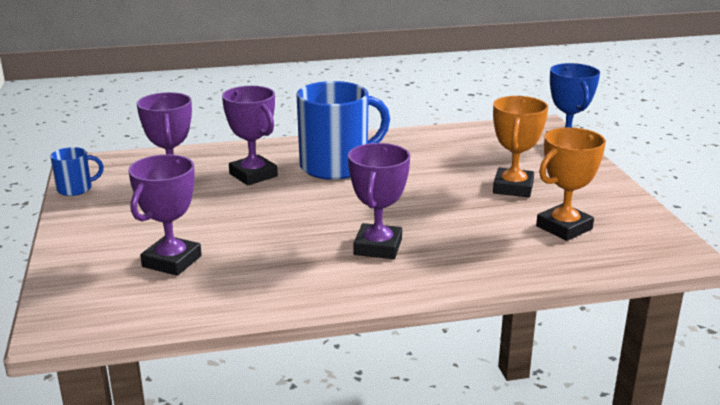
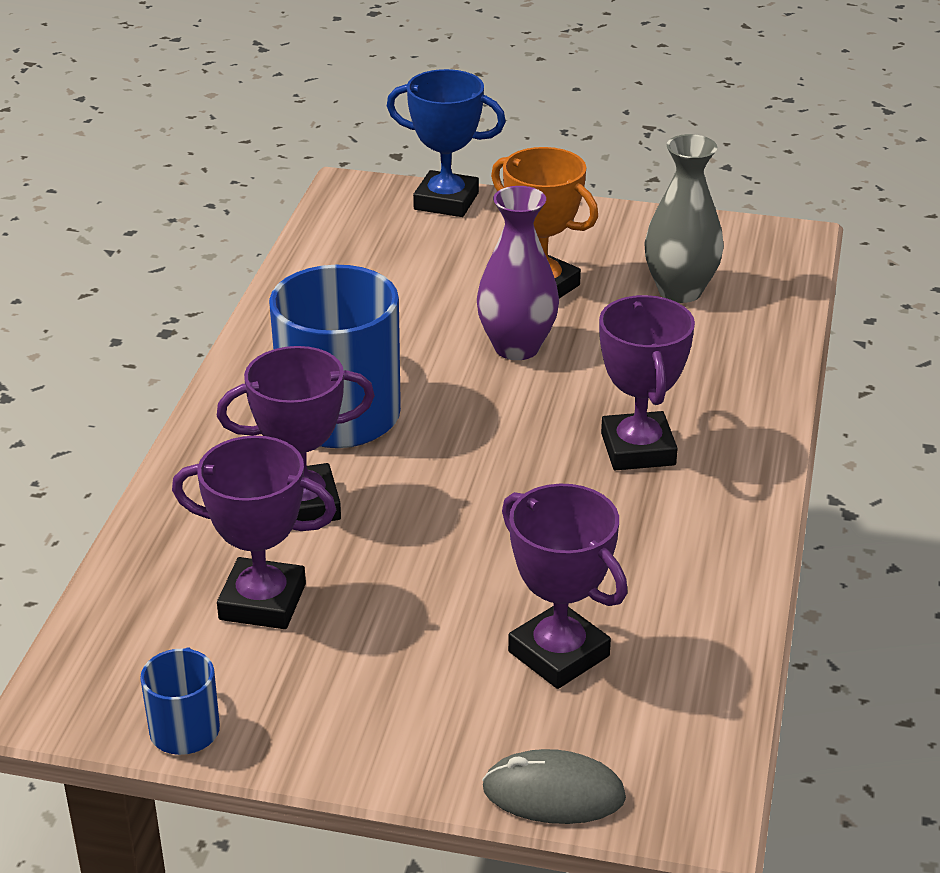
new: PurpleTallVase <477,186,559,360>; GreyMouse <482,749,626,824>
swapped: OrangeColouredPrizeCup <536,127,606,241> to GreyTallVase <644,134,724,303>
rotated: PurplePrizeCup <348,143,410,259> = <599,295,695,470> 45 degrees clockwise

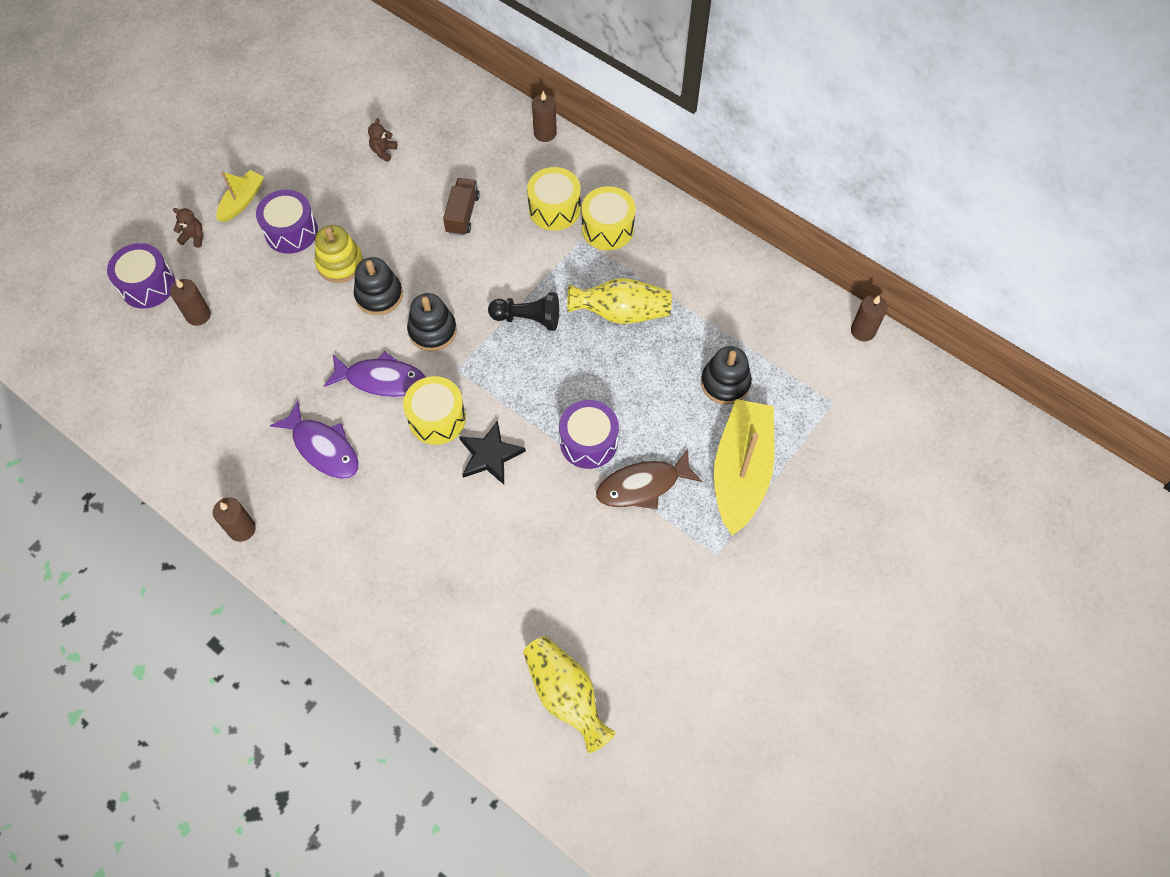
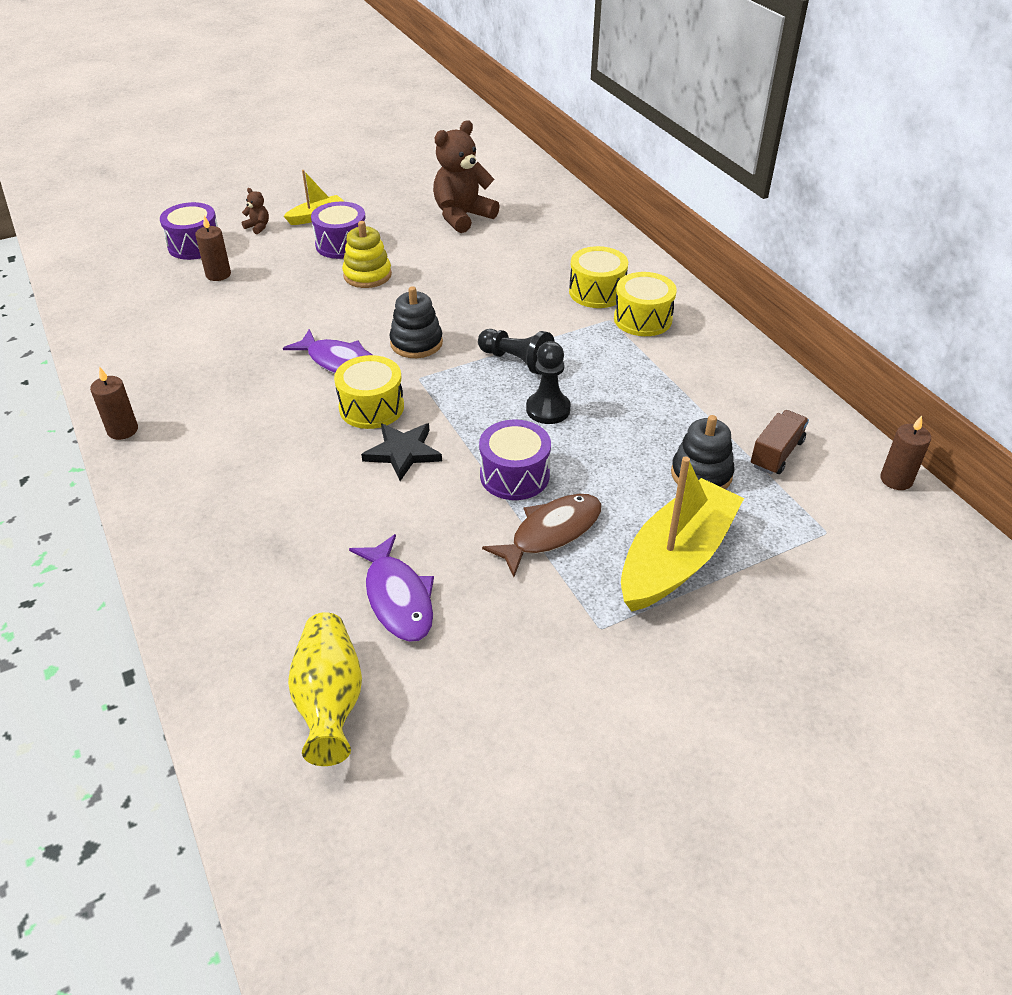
gone: BrownCandle <532,91,557,142>; BlackRingStacker <354,257,403,315>; BrightYellowTallVase <567,278,672,324>
new: BlackChessPawn <526,341,571,424>
shifted: BrownTruck <443,178,480,236> to <751,410,809,475>; PurpleFish <270,401,359,479> to <349,534,434,642>
rotated: BrownFish <596,449,703,509> = <482,494,601,577> 135 degrees clockwise
scaled: BrownTeddyBear <368,118,397,162> = <433,120,500,233> x2.37

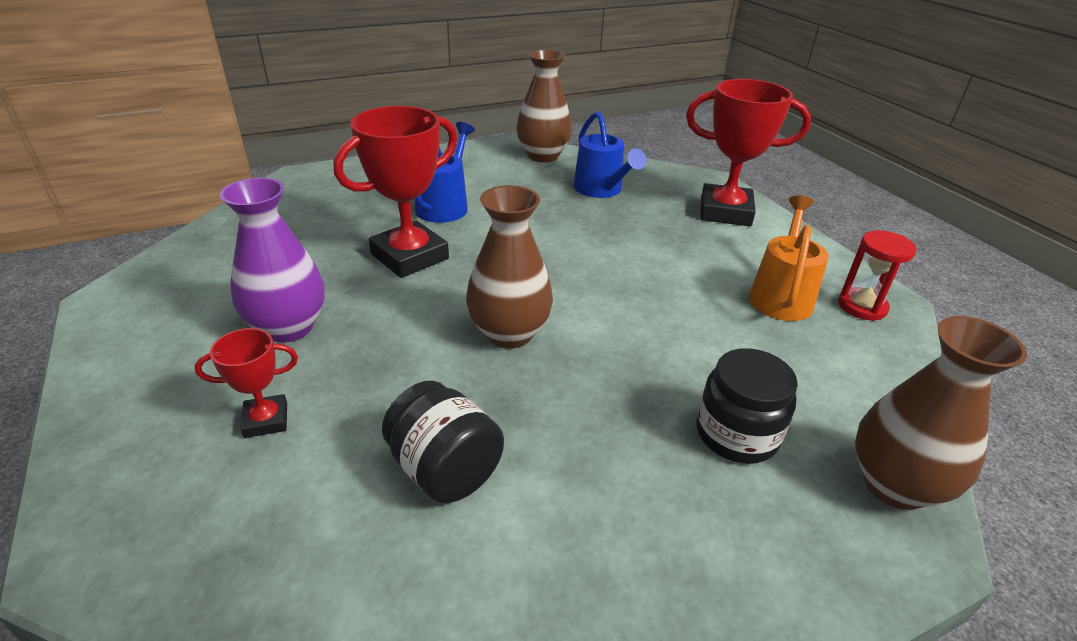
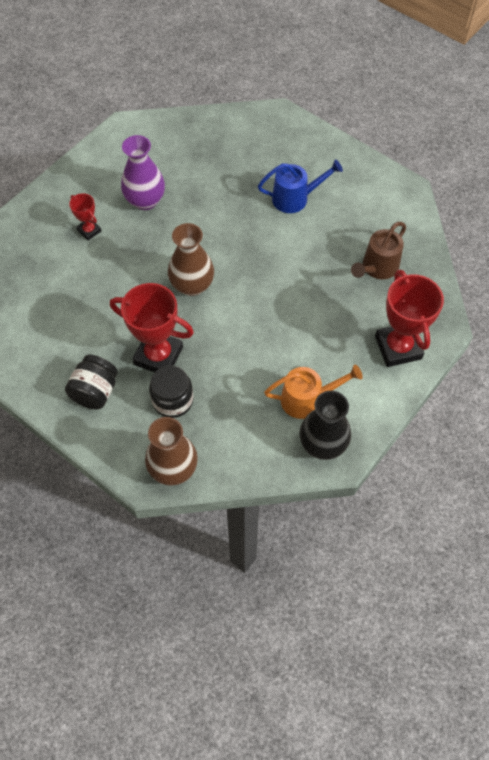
gone: BrownTallVase <516,50,572,162>
shifted: CrimsonPrizeCup <334,106,457,278> to <110,283,194,372>; BlackJamJar <382,381,504,503> to <65,355,118,410>
swapped: CrimsonSandTimer <838,230,917,321> to BlackTallVase <299,391,351,460>
repainted: CobaltWateringPot <573,111,646,198> to BrownWateringPot <351,222,406,279>

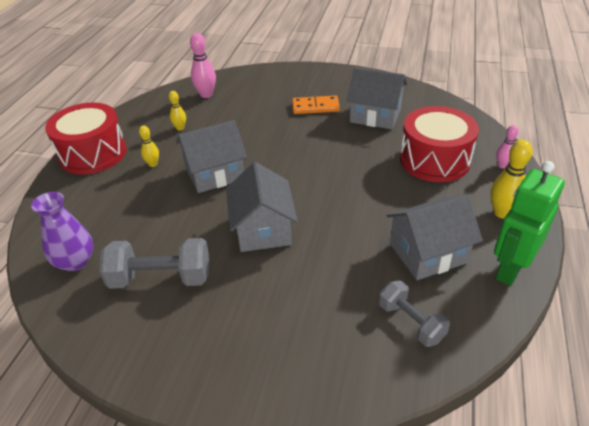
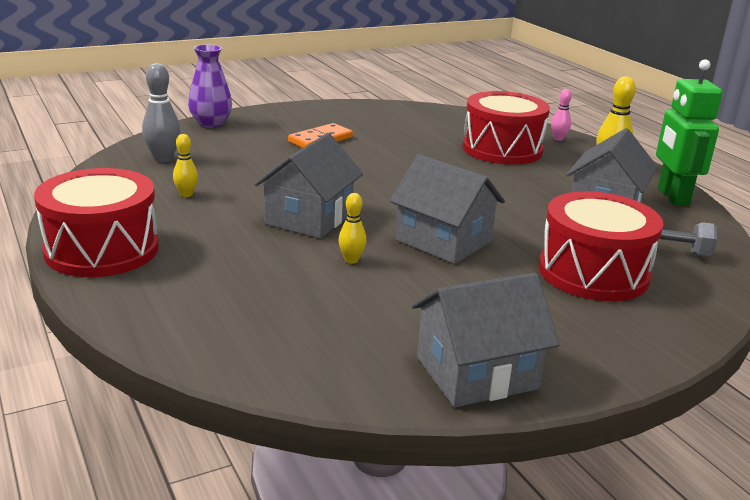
gone: GreyHandWeight <99,238,209,289>
new: CrimsonDrum <538,191,663,301>
shifted: GreyToyHouse <347,67,407,129> to <412,273,560,407>; BrightYellowBowlingPin <139,125,159,167> to <339,193,366,264>; PurpleTallVase <31,192,93,271> to <188,44,232,128>
repainted: PinkBowlingPin <190,33,216,98> to GreyBowlingPin <142,63,181,162>

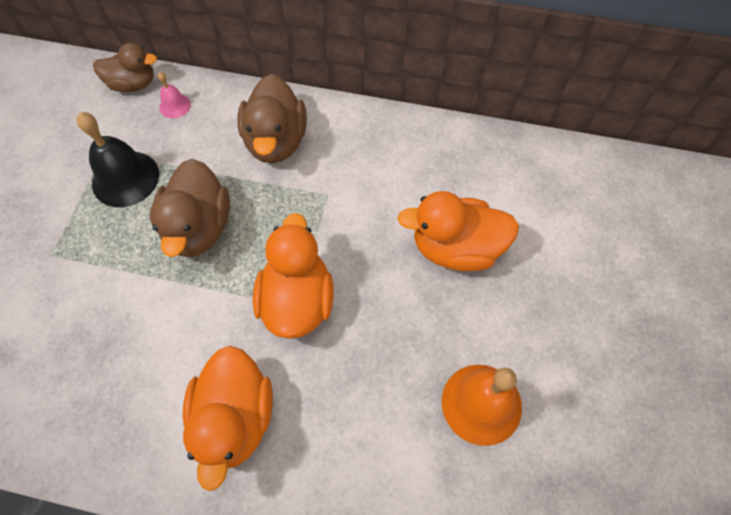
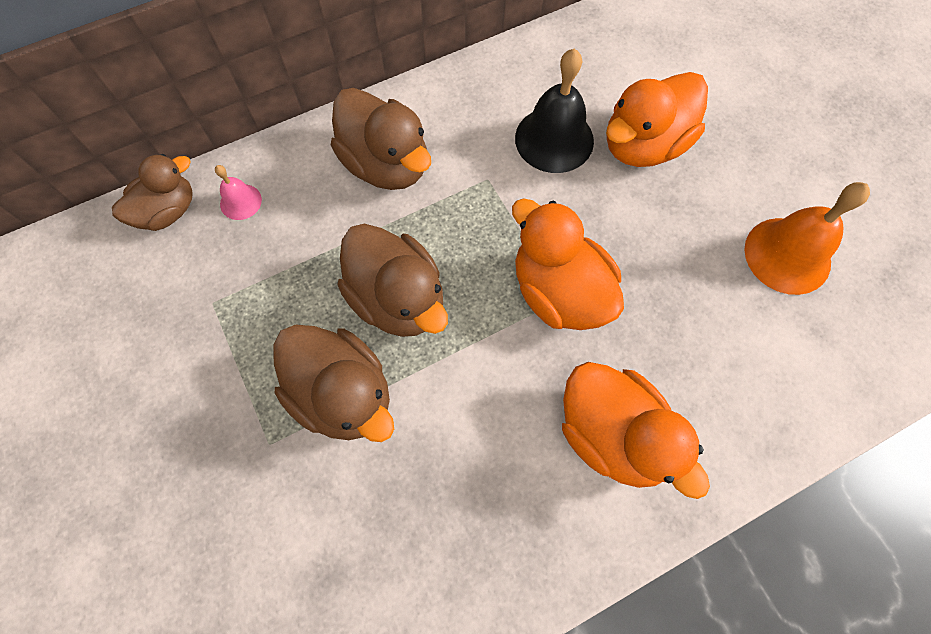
new: BrownRubberDuck <273,325,394,442>
shifted: BlackSchoolBell <77,112,159,207> to <515,48,594,173>

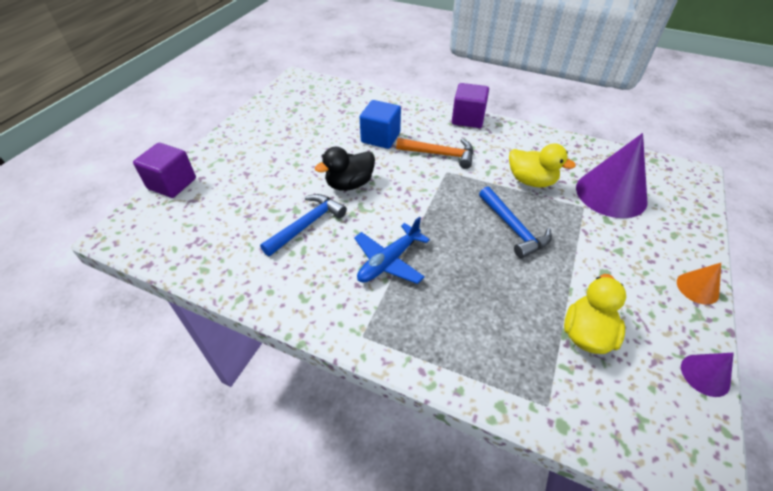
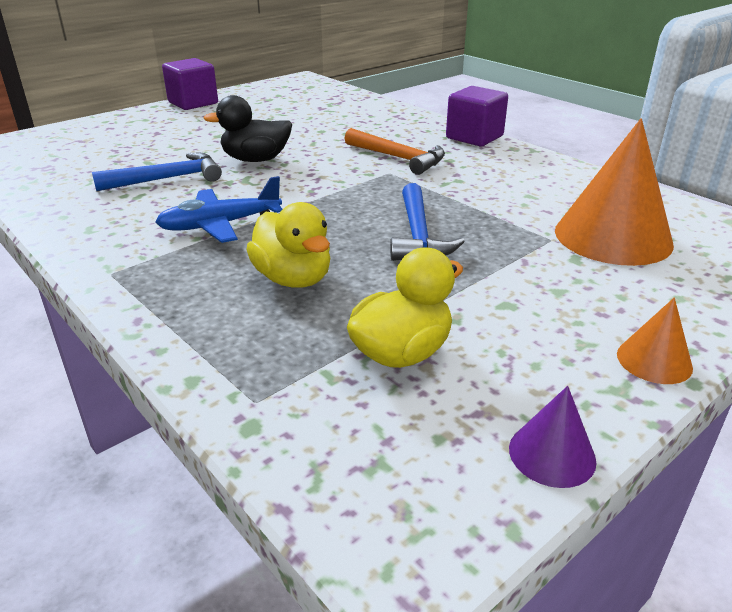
gone: CobaltCube <360,100,401,149>
shifted: PurpleCube <133,143,196,198> to <162,58,218,110>; BrightYellowRubberDuck <509,143,576,188> to <246,202,330,288>
repainted: PurpleSolidCone <576,133,648,218> to OrangeColouredSolidCone <555,118,674,266>

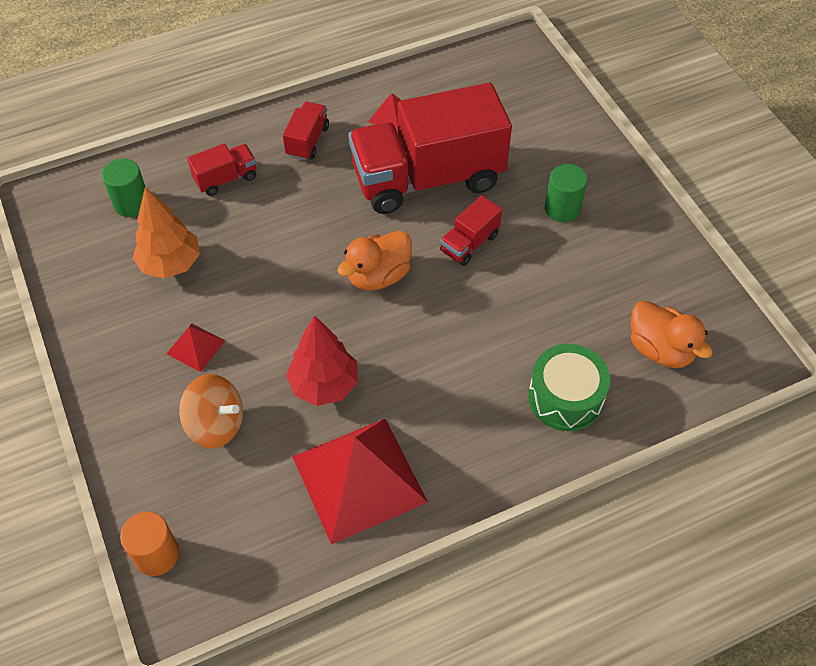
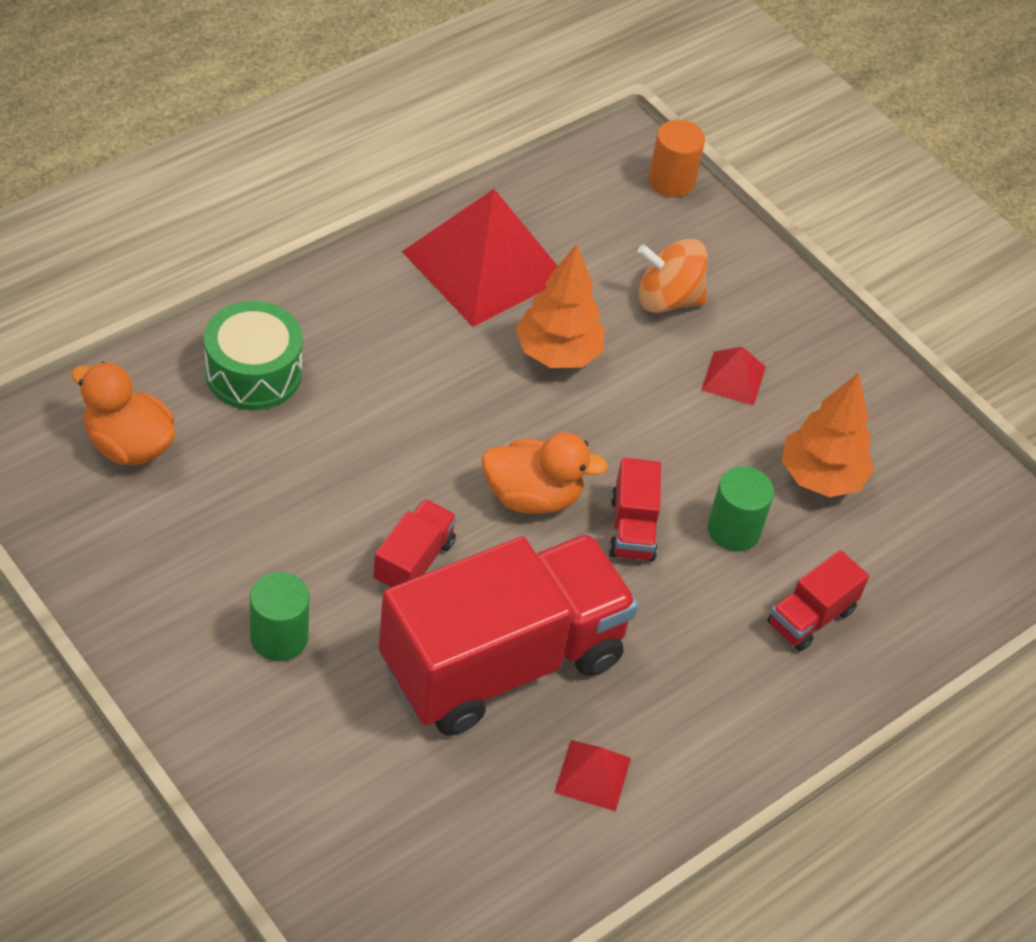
shifted: CrimsonTruck <283,102,329,160> to <609,458,661,561>; GreenCylinderShape <102,159,145,217> to <708,466,774,551>
repainted: CrimsonFirTree <286,315,358,406> to OrangeColouredFirTree <516,244,605,368>
rotated: OrangeColouredRubberDuck <337,231,412,291> = <482,432,608,514> 60 degrees clockwise

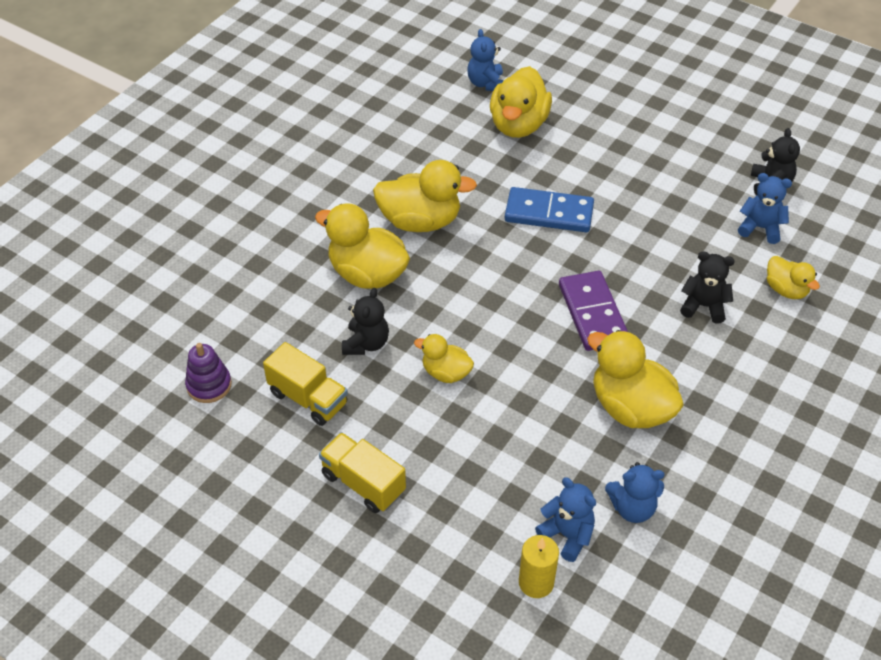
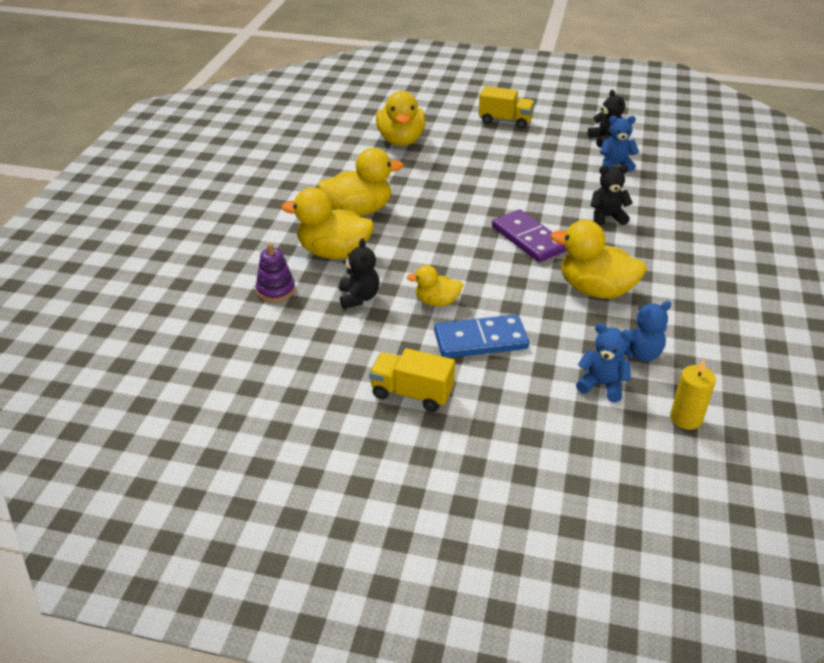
gone: CobaltTeddyBear <468,29,504,91>; BrightYellowRubberDuck <767,256,820,299>
shifted: CobaltDomino <505,187,594,232> to <434,315,529,358>; BrightYellowTruck <263,342,348,426> to <479,86,535,129>; PurpleRingStacker <185,343,232,403> to <256,243,295,302>; BrightYellowCandle <519,535,559,598> to <670,359,716,430>

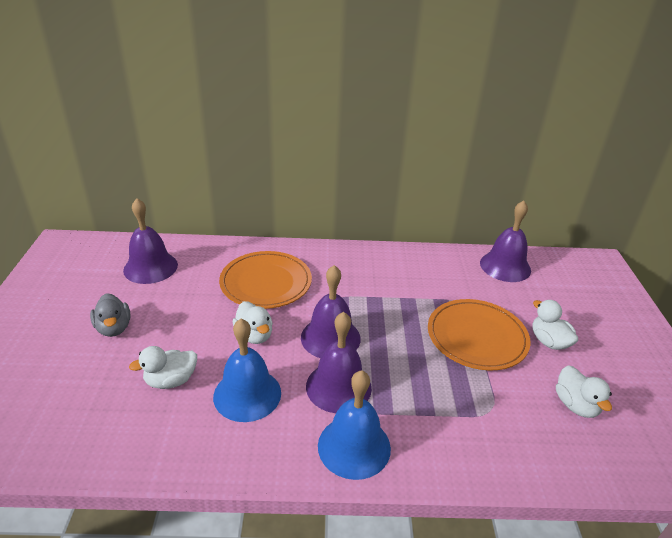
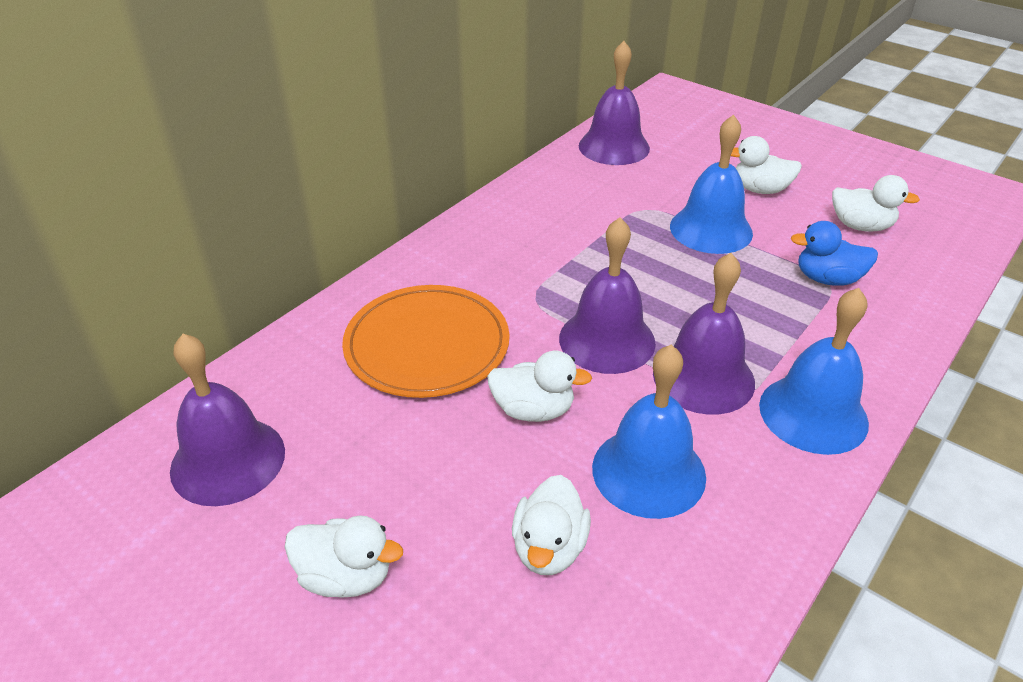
new: CobaltRubberDuck <791,221,878,285>
swapped: OrangeColouredFlatDish <428,299,531,370> to CobaltSchoolBell <670,115,753,254>
repainted: GreyRubberDuck <90,293,131,337> to PureWhiteRubberDuck <285,516,403,598>

